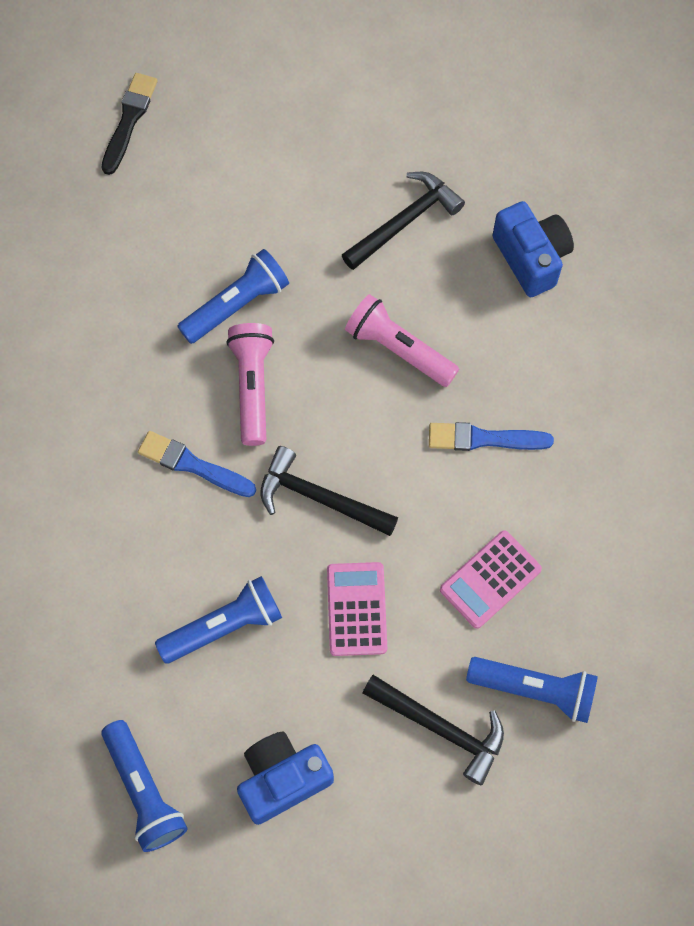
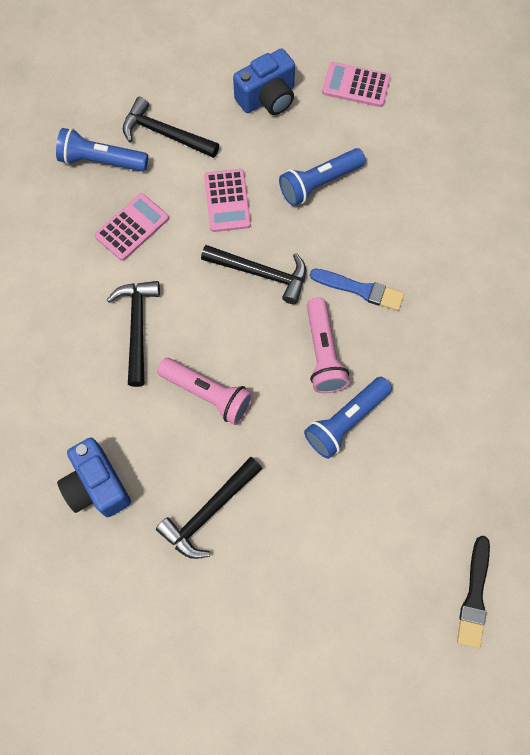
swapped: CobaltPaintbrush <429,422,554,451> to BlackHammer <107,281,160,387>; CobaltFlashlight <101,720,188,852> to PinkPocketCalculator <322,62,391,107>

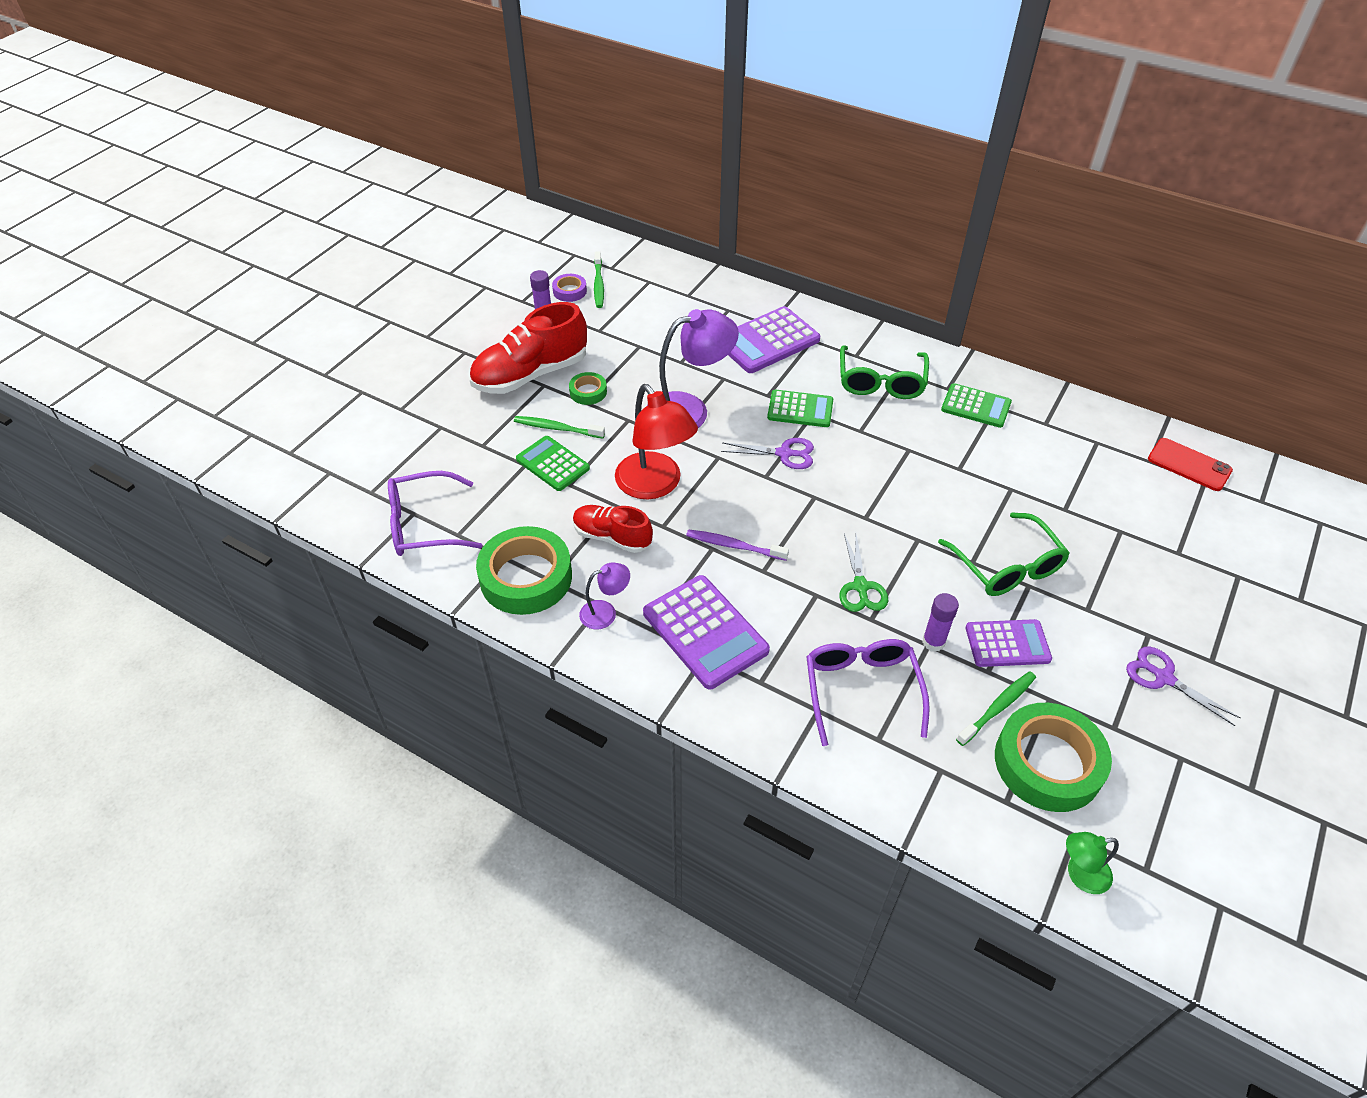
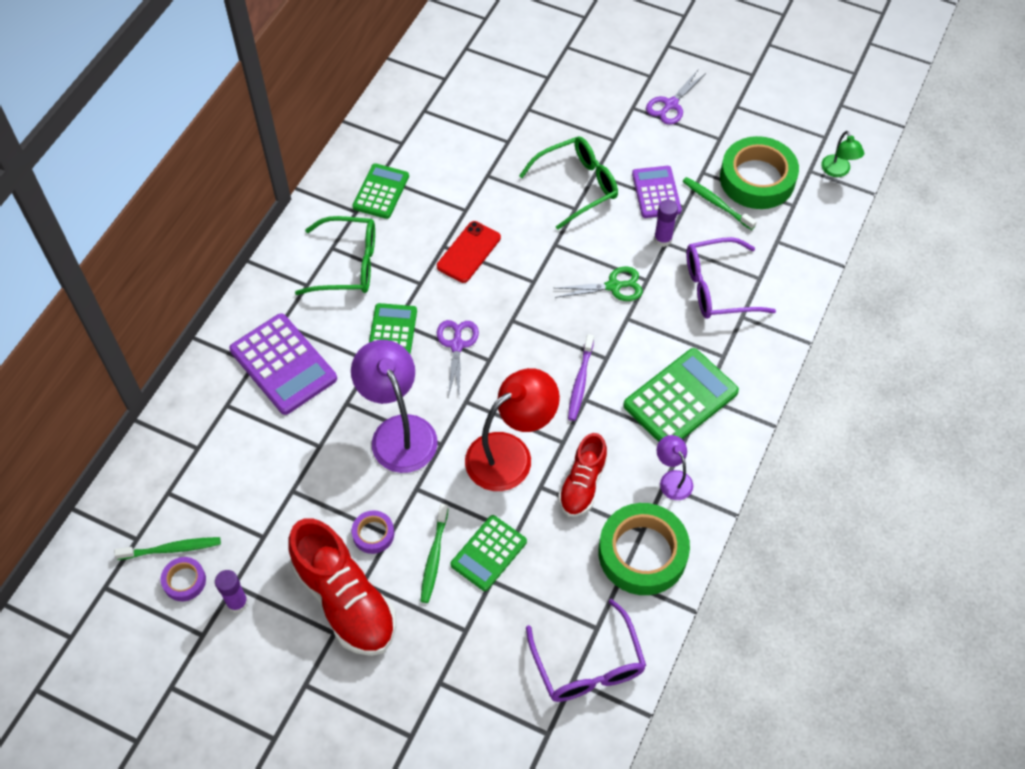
shifted: CrimsonMobilePhone <1148,438,1233,491> to <437,221,501,283>
repainted: GreenTape <569,372,607,405> to PurpleTape <352,510,394,554>; PurplePocketCalculator <643,575,770,689> to GreenPocketCalculator <623,348,739,442>

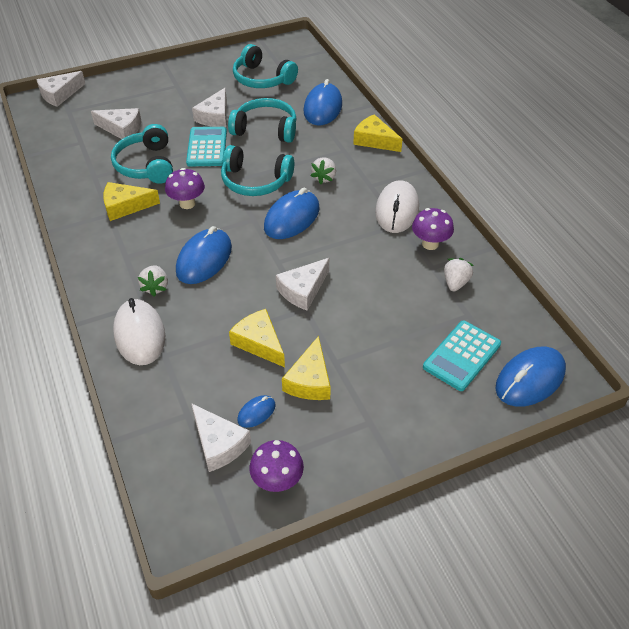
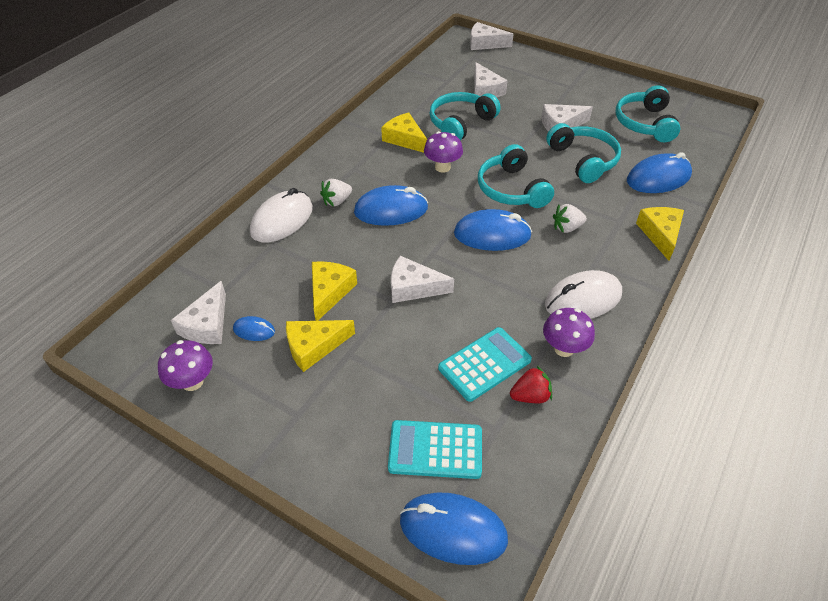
shifted: TealPocketCalculator <186,127,227,166> to <438,327,532,402>
repainted: PureWhiteToyStrawberry <444,258,474,291> to CrimsonToyStrawberry <510,366,552,403>

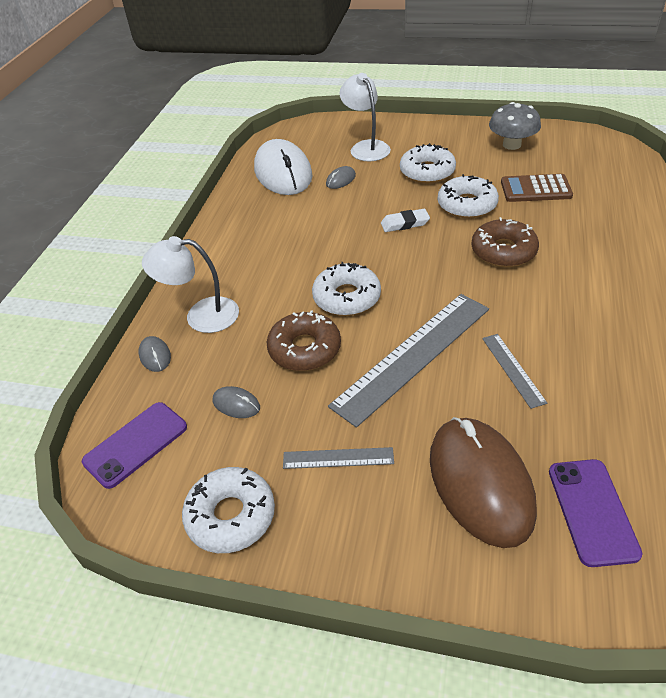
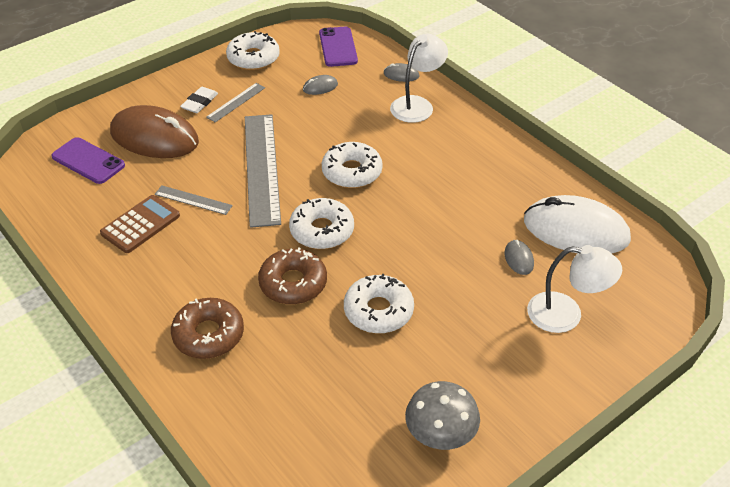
shifted: PureWhiteDonut <400,143,456,183> to <289,198,354,249>; BrownPocketCalculator <501,174,573,202> to <100,195,180,253>; PureWhitePencilEraser <381,209,430,232> to <180,87,218,113>; BrownDonut <267,310,341,371> to <171,298,244,359>

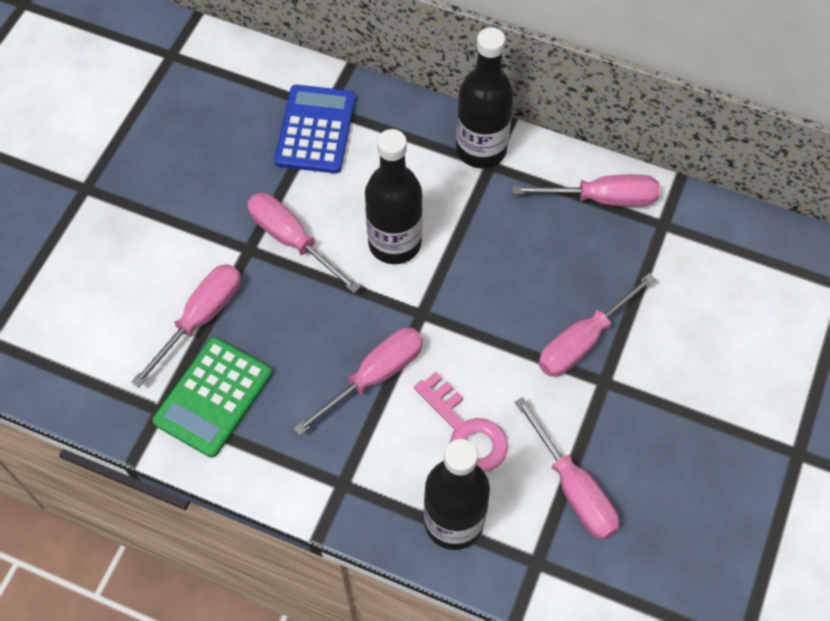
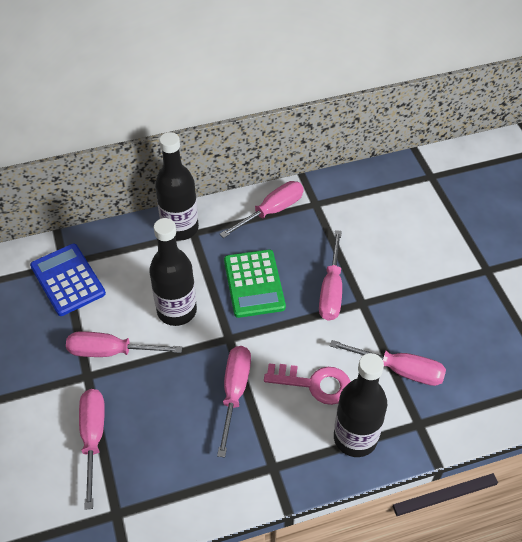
shifted: GreenPocketCalculator <153,337,272,458> to <224,250,286,318>

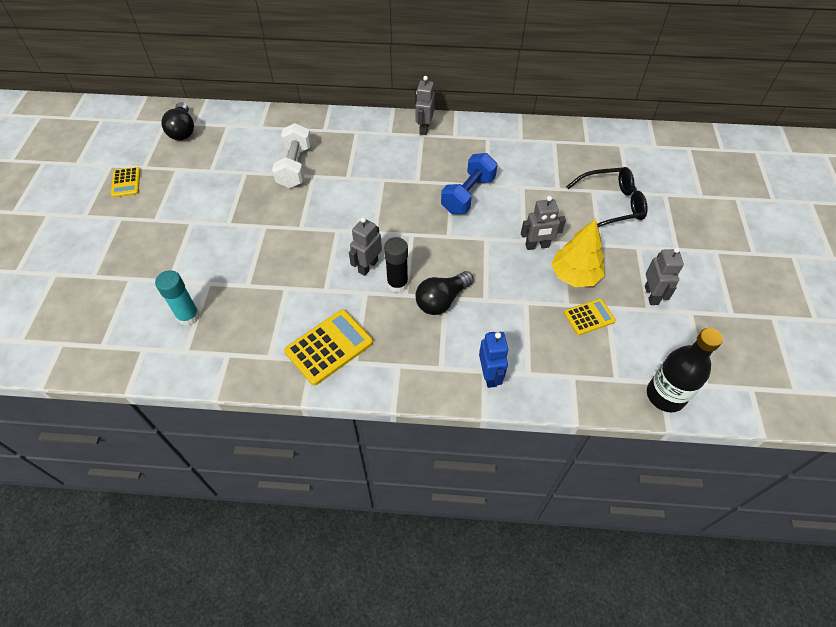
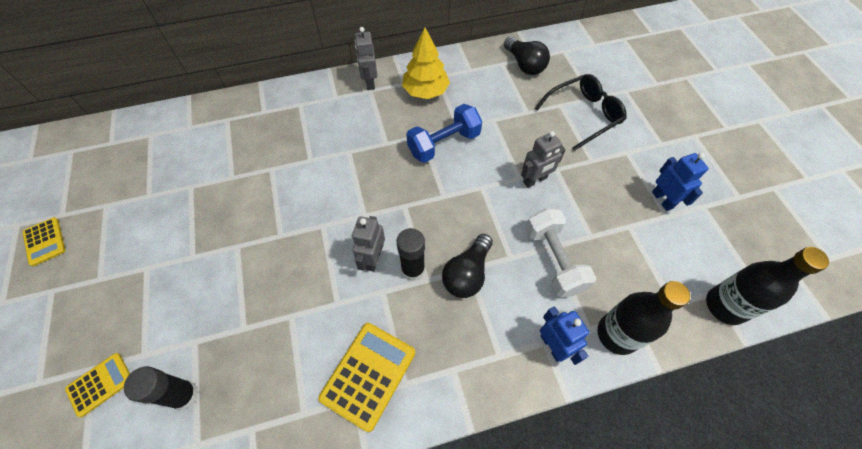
new: BlackBottle <597,281,690,355>
shifted: BlackLightbulb <161,102,194,140> to <504,36,550,75>; PureWhiteHandWeight <272,123,312,188> to <525,208,596,298>; BrightYellowFirTree <551,219,605,287> to <402,27,450,99>; BrightYellowPocketCalculator <564,299,616,335> to <65,353,130,417>
repainted: GreyRobotFigure <645,247,684,305> to CobaltRobotFigure <652,153,709,211>; TealStickOfGlue <155,270,200,326> to BlackStickOfGlue <124,366,199,410>
rotated: CobaltHandWeight <441,153,498,214> = <406,104,482,163> 45 degrees clockwise

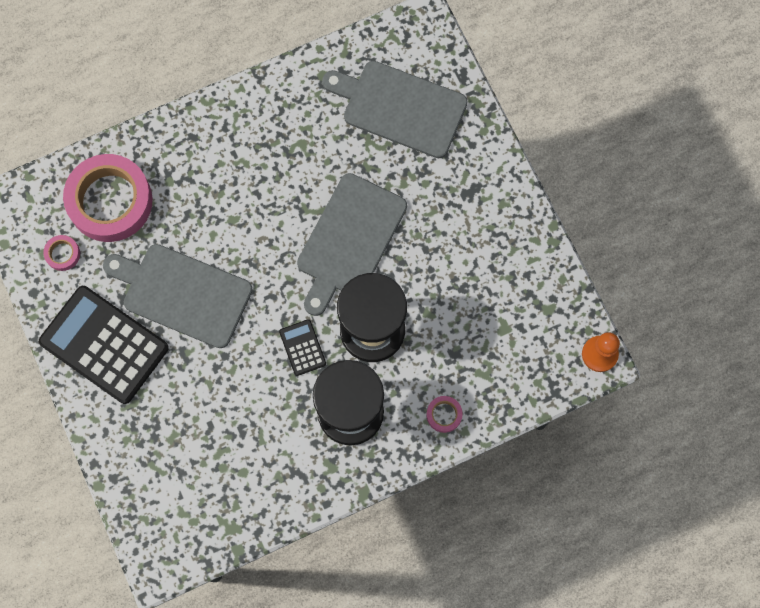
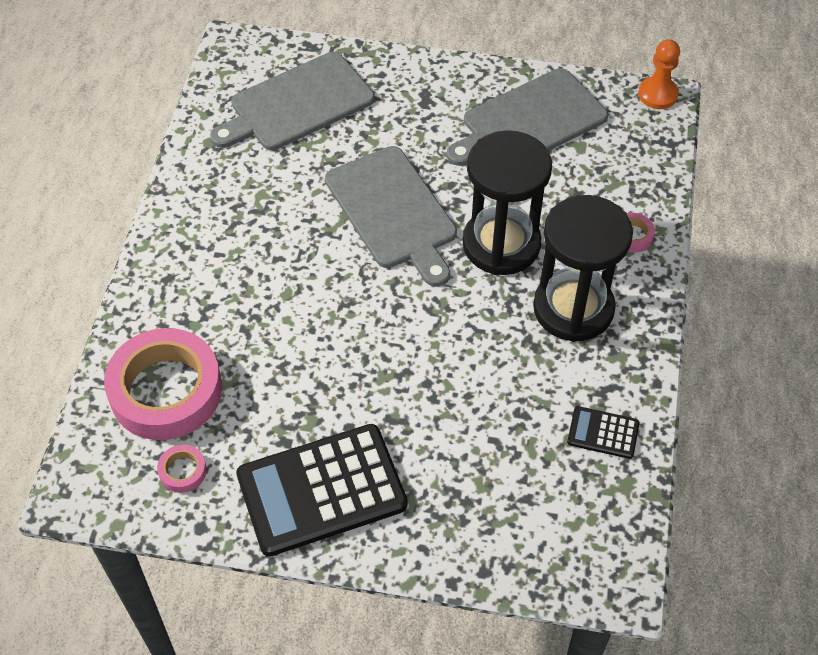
shifted: GreyBreadBoard <103,244,253,348> to <447,68,608,166>; BlackPocketCalculator <279,319,326,376> to <567,406,640,459>

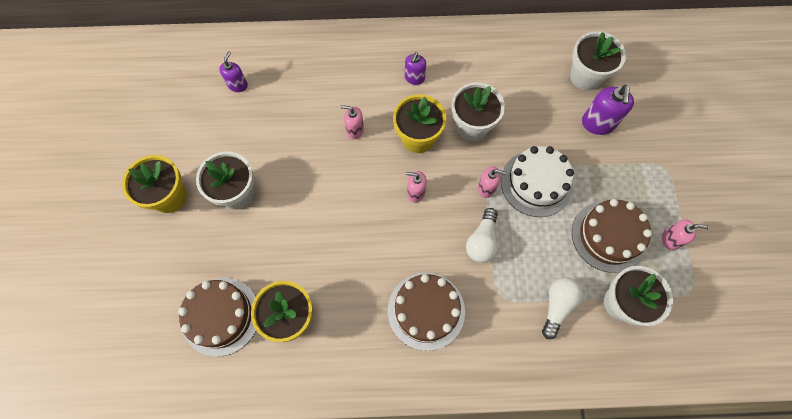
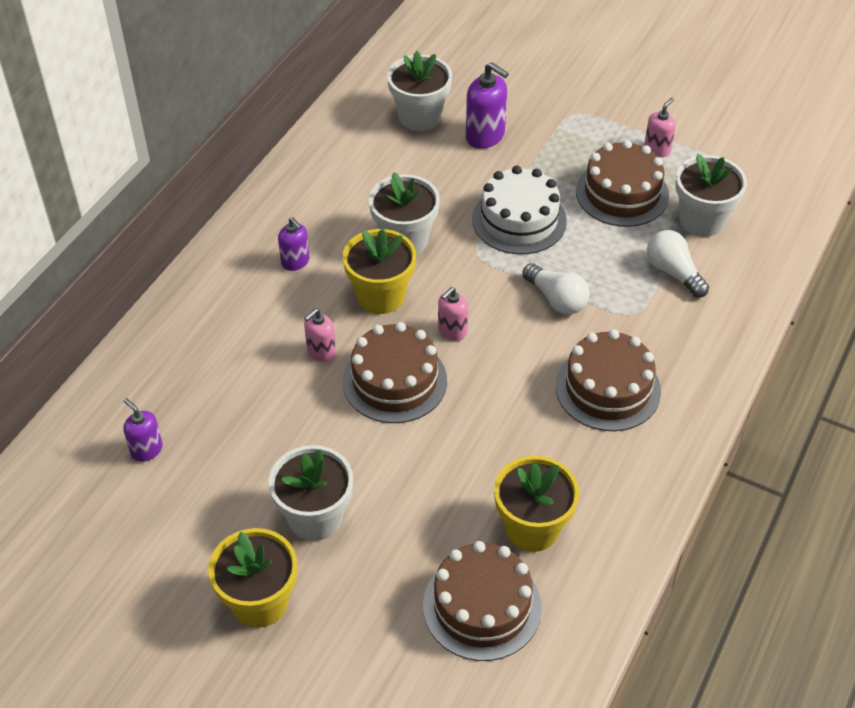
gone: PinkSoapPump <478,166,507,198>
new: BrownCake <343,322,447,423>

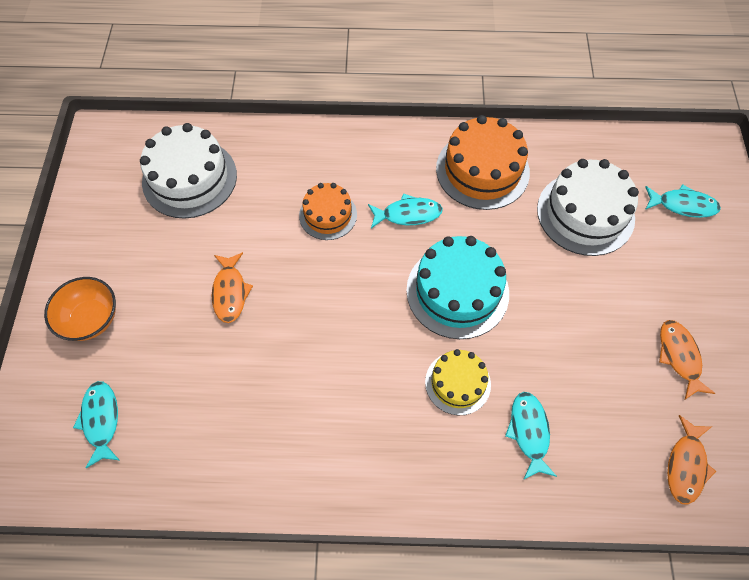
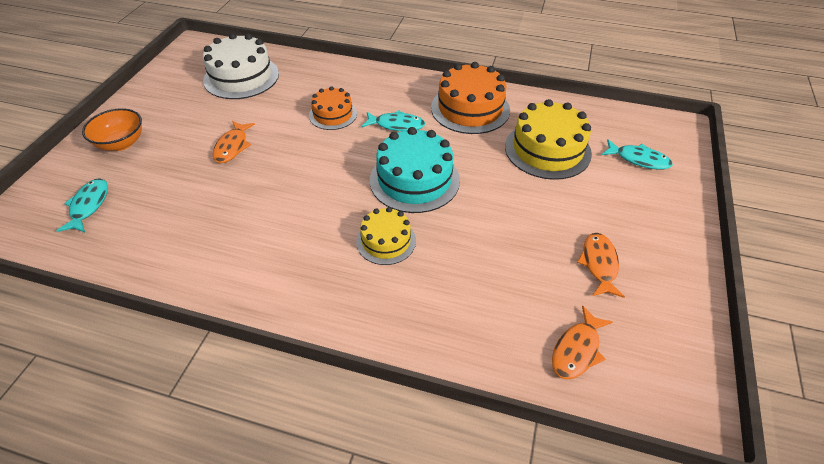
gone: TealFish <505,392,557,480>
repainted: PureWhiteCake <537,159,639,256> to BrightYellowCake <505,99,592,180>

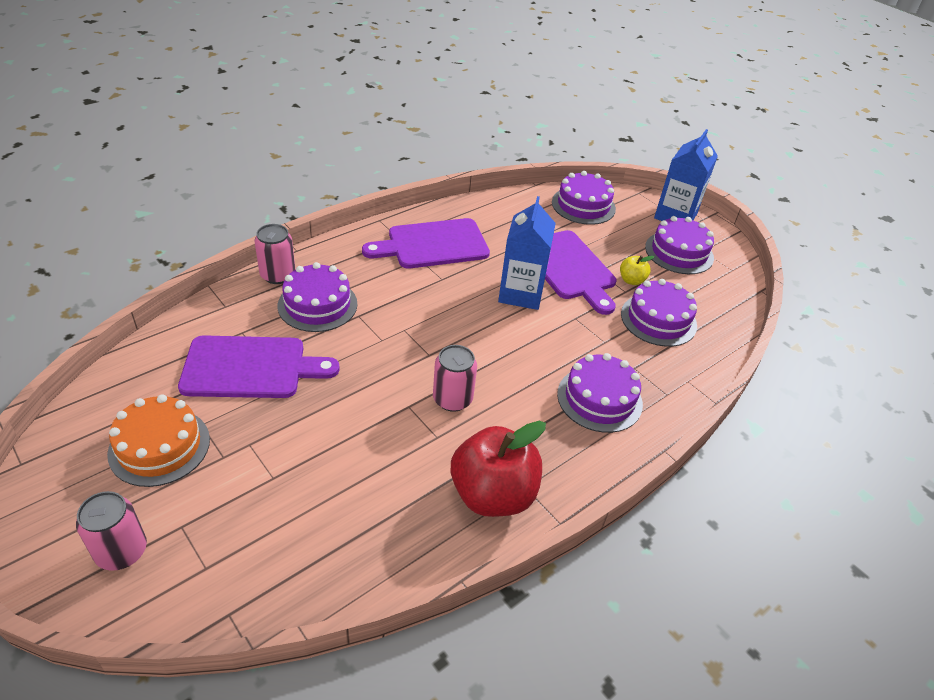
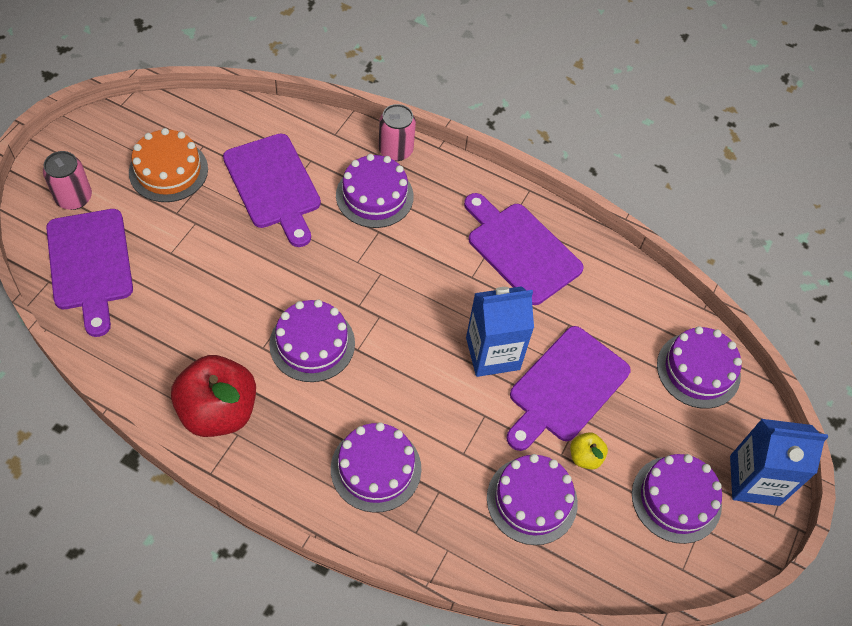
new: PurpleBreadBoard <46,209,133,337>
swapped: PinkCan <433,345,477,412> to PurpleCake <269,300,355,382>

